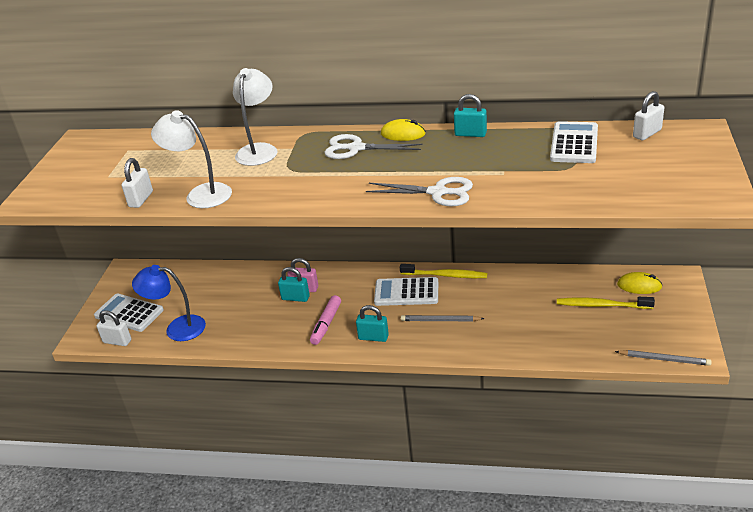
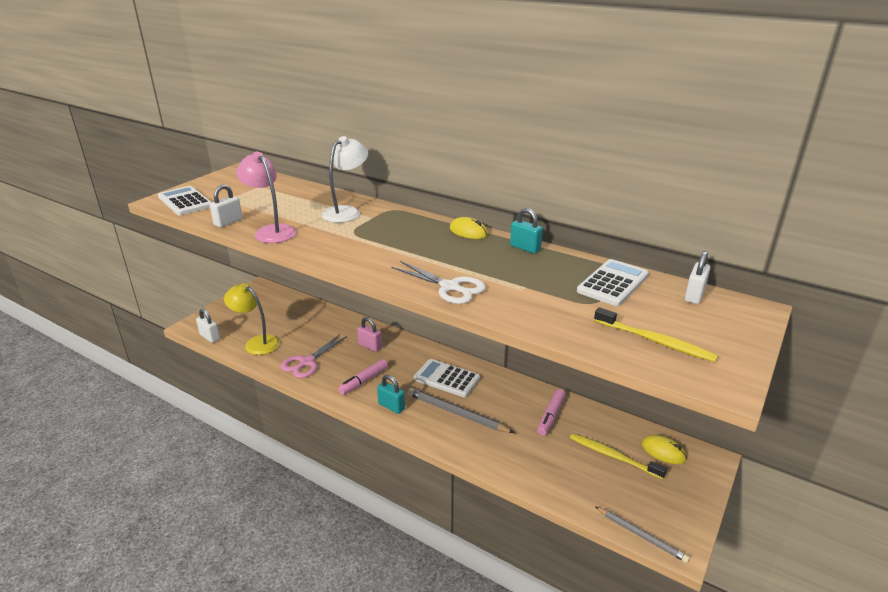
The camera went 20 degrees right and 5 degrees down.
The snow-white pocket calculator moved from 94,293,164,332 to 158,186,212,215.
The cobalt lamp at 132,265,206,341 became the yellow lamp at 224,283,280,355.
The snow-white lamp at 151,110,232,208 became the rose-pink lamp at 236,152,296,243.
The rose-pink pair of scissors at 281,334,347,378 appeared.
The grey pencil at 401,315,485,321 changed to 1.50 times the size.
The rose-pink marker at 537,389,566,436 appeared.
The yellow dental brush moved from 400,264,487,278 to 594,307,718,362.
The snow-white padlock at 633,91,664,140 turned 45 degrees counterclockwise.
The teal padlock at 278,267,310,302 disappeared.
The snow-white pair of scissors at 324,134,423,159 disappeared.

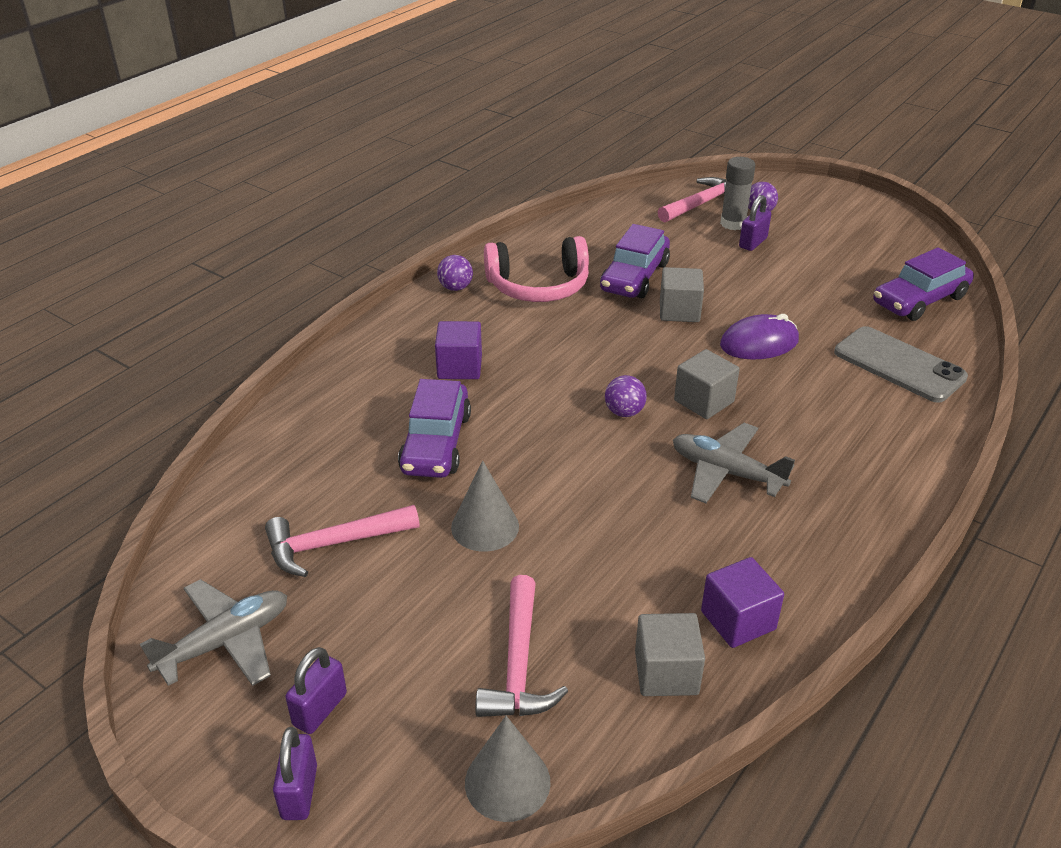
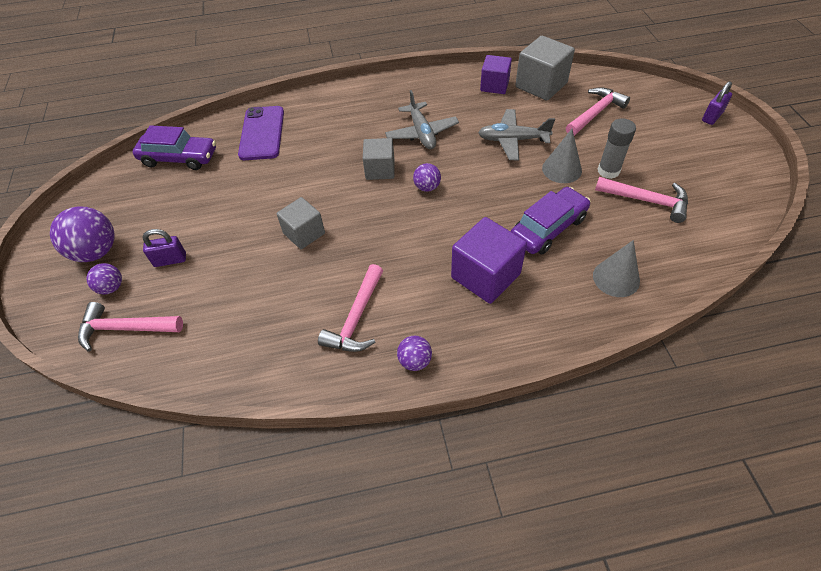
The camera went 135 degrees left and 15 degrees up.
The royal purple ball at 50,207,115,262 appeared.
The grey smartphone at 834,326,968,403 became the royal purple smartphone at 238,106,284,160.
The rose-pink headset at 484,236,589,302 was replaced by the rose-pink claw hammer at 318,264,383,352.
The royal purple cube at 435,321,482,379 changed to 1.52 times the size.
The grey toy plane moved from 140,579,287,686 to 478,109,555,160.
The grey cube at 635,613,705,696 changed to 1.52 times the size.
The grey cone shape moved from 465,716,551,822 to 593,240,640,297.
The grey glue stick moved from 720,157,755,230 to 598,118,636,179.
The royal purple padlock at 285,647,347,734 disappeared.
The royal purple toy car at 600,224,670,298 disappeared.
The royal purple computer mouse at 720,314,799,360 disappeared.

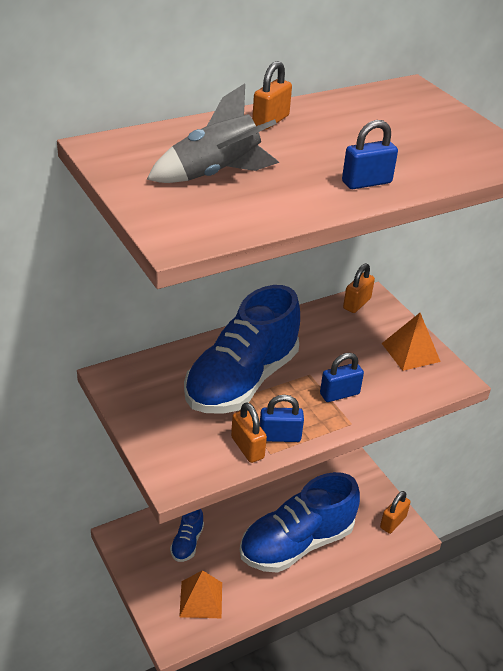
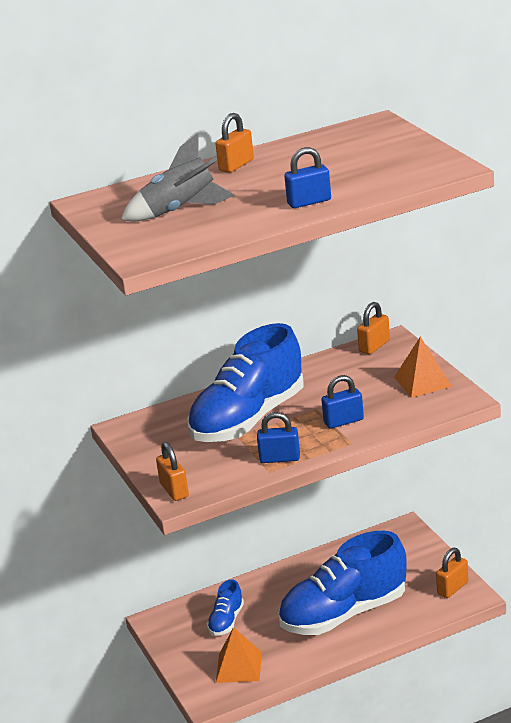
The camera went 10 degrees right and 10 degrees down.
The bright orange padlock moved from 231,402,267,463 to 156,442,189,501.

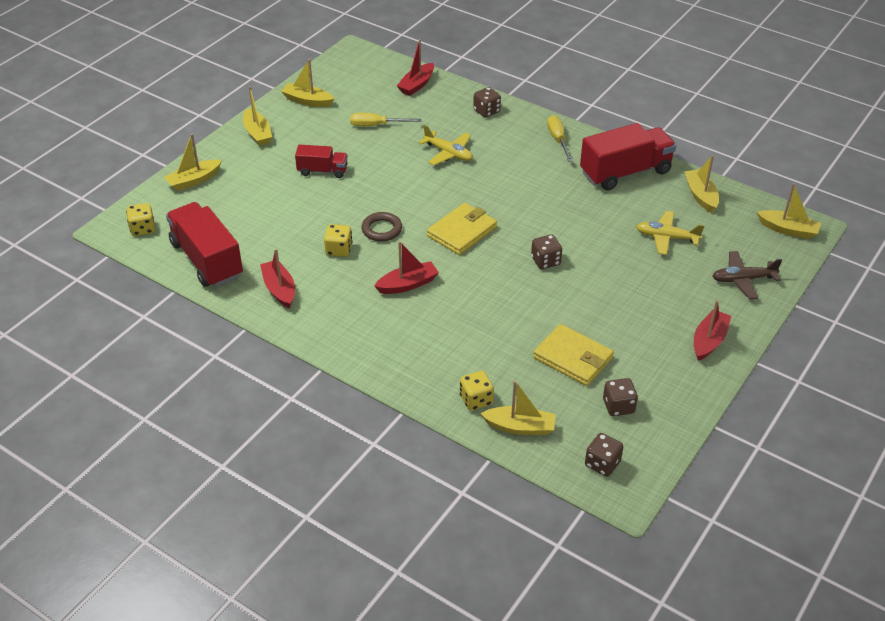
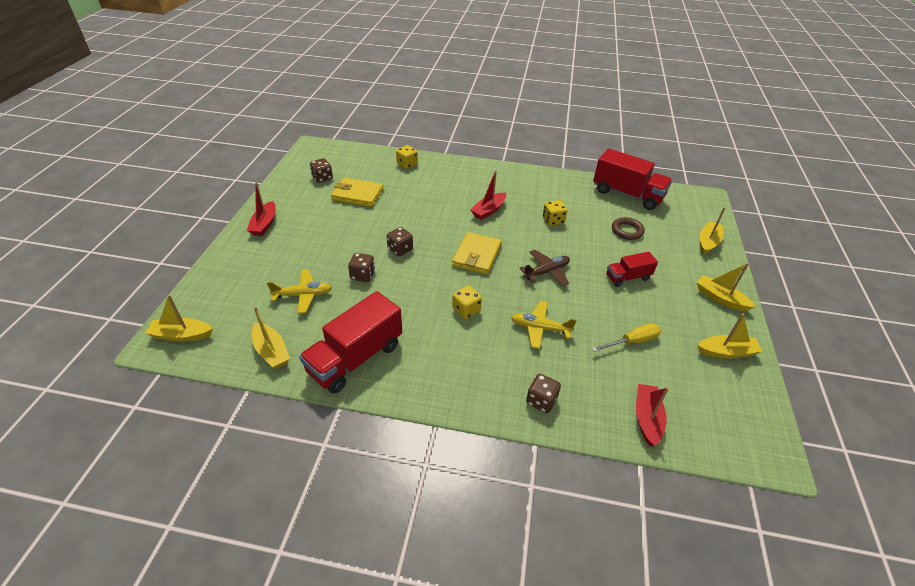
The camera went 155 degrees right and 0 degrees up.
The brown dice moved from 585,433,623,477 to 348,253,375,282.
The yellow dice moved from 126,203,155,236 to 452,286,482,319.
The brown toy plane moved from 713,251,782,299 to 519,250,570,286.
The brown torus moved from 361,212,402,242 to 612,217,645,240.
The scarlet toy boat at 260,248,295,309 disappeared.
The yellow toy boat at 480,381,556,435 disappeared.
The yellow flat screwdriver at 547,115,573,162 disappeared.

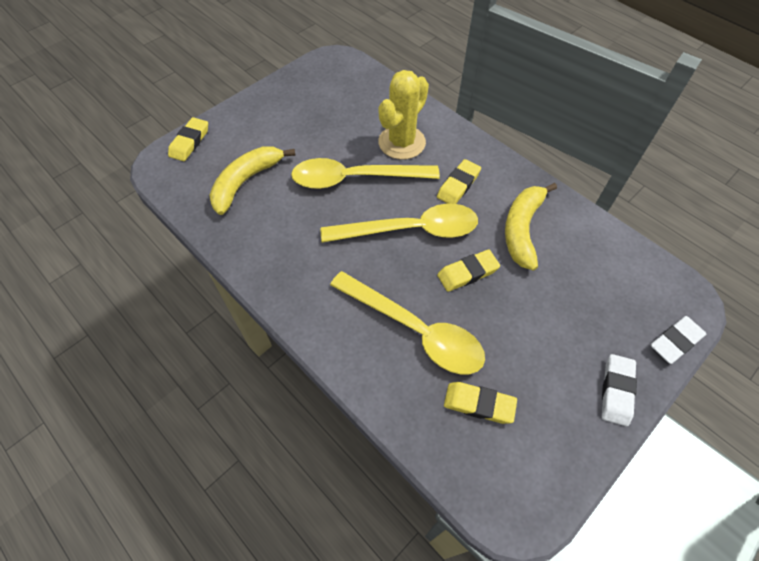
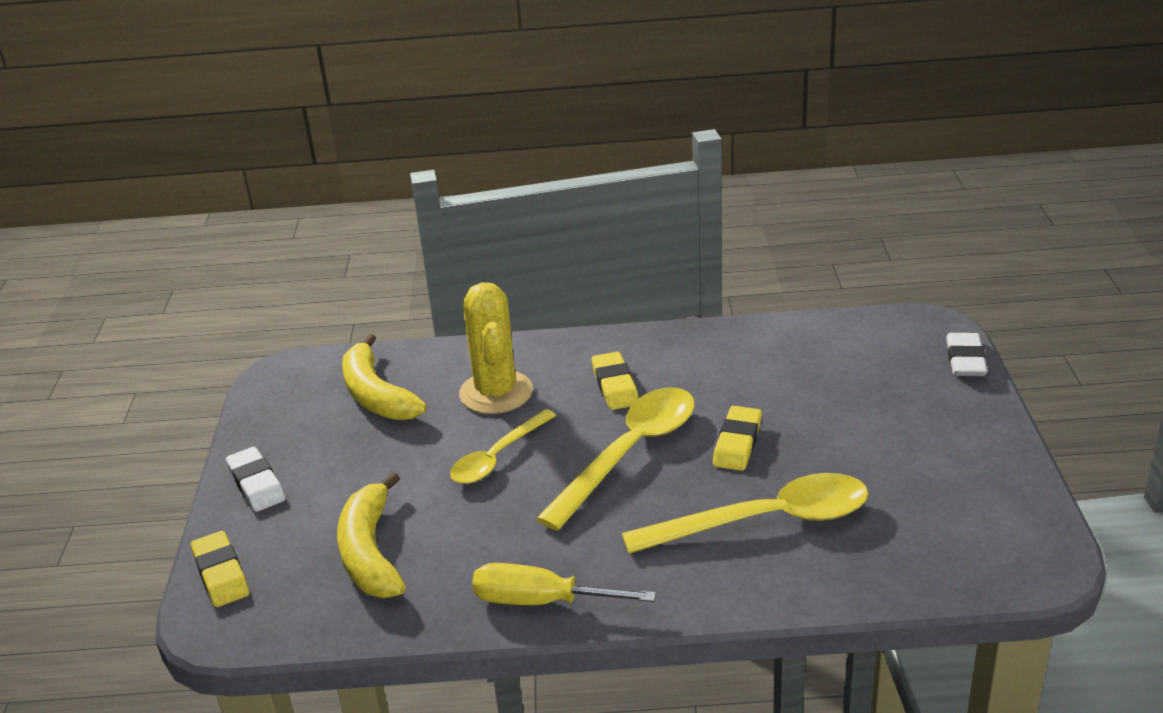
The camera went 45 degrees left and 25 degrees down.
The snow-white gum eraser moved from 602,354,637,426 to 226,447,286,512.
The yellow banana fruit moved from 505,183,557,270 to 342,334,427,420.
The yellow teaspoon at 291,158,440,189 changed to 0.62 times the size.
The yellow flat screwdriver at 472,563,656,605 appeared.
The yellow gum eraser at 444,382,517,424 disappeared.

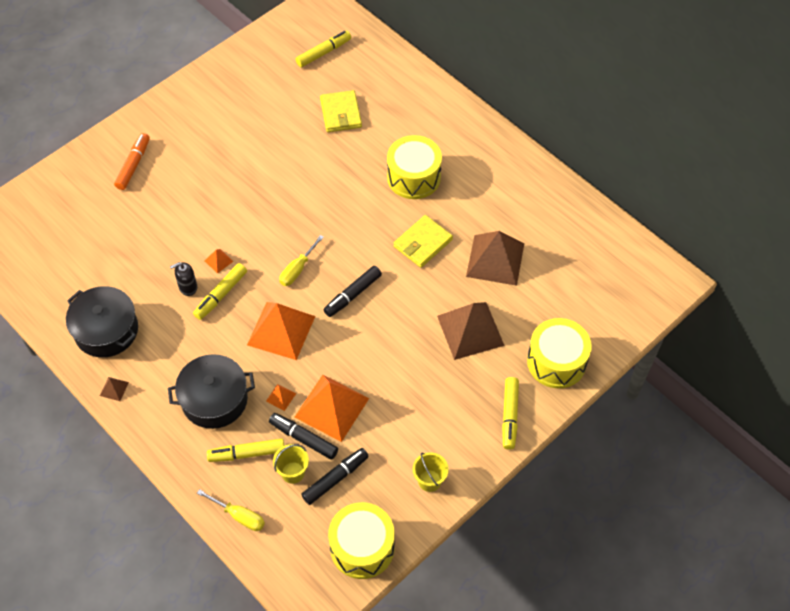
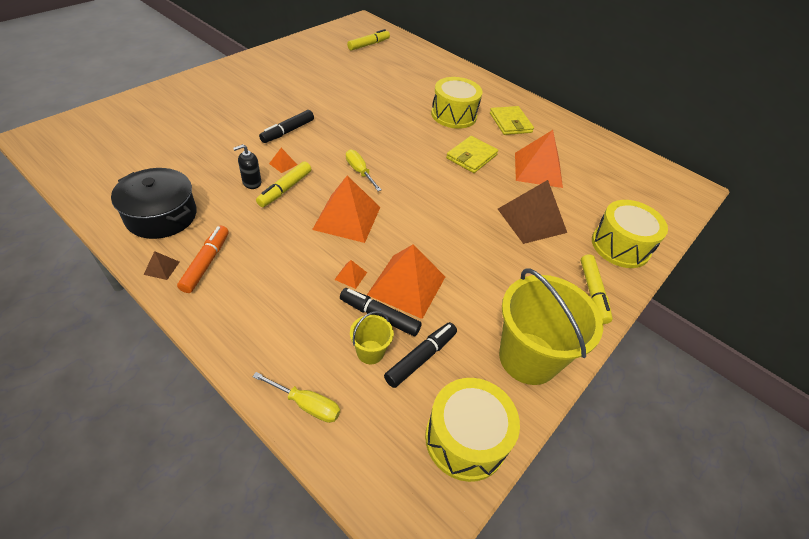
The camera went 10 degrees left and 10 degrees down.
The bright orange marker moved from 114,133,150,190 to 177,226,229,293.
The ebony marker moved from 324,266,382,317 to 259,110,314,143.
The yellow flat screwdriver at 279,235,324,286 turned 120 degrees clockwise.
The yellow billfold moved from 320,90,362,132 to 490,106,534,135.
The yellow sand bucket at 413,452,449,492 changed to 2.20 times the size.
The brown solid pyramid at 466,231,524,286 became the bright orange solid pyramid at 515,130,563,188.
The ebony stockpot at 168,354,255,429 disappeared.
The yellow marker at 207,438,284,462 disappeared.

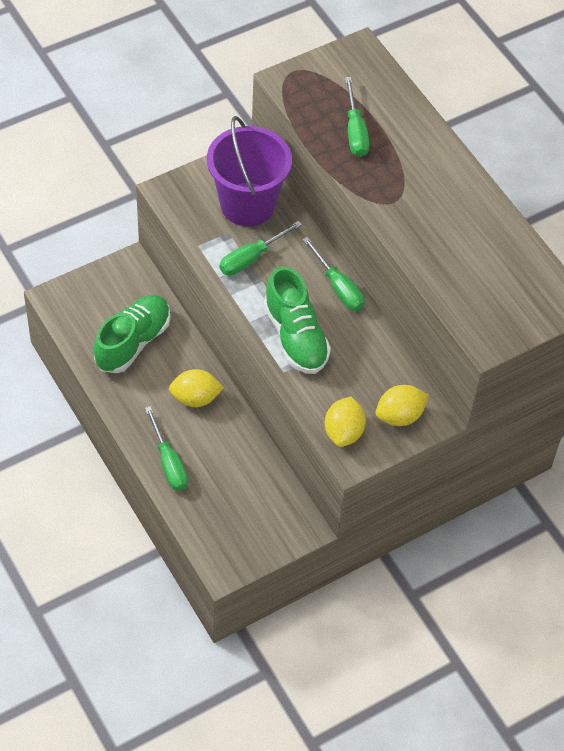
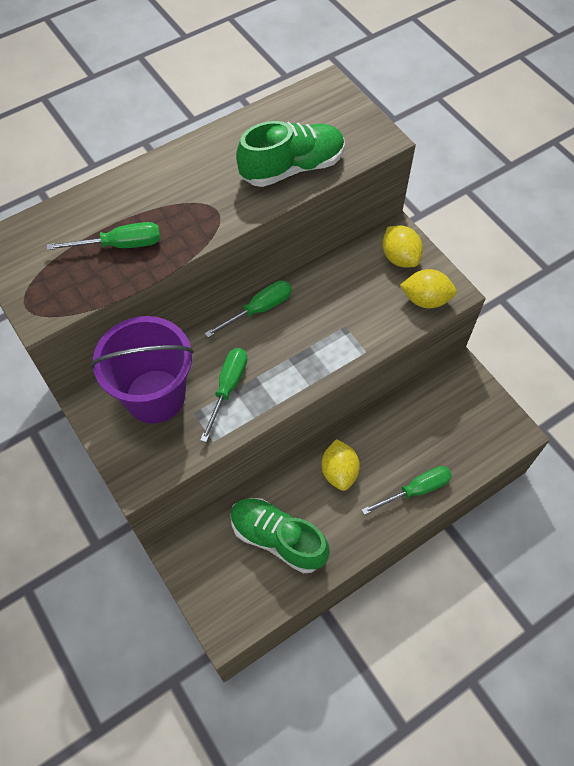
The camera went 90 degrees left and 5 degrees up.
The leaf-green flat screwdriver at 220,221,302,276 turned 120 degrees counterclockwise.
The leaf-green shoe moved from 264,266,331,374 to 236,121,345,187.

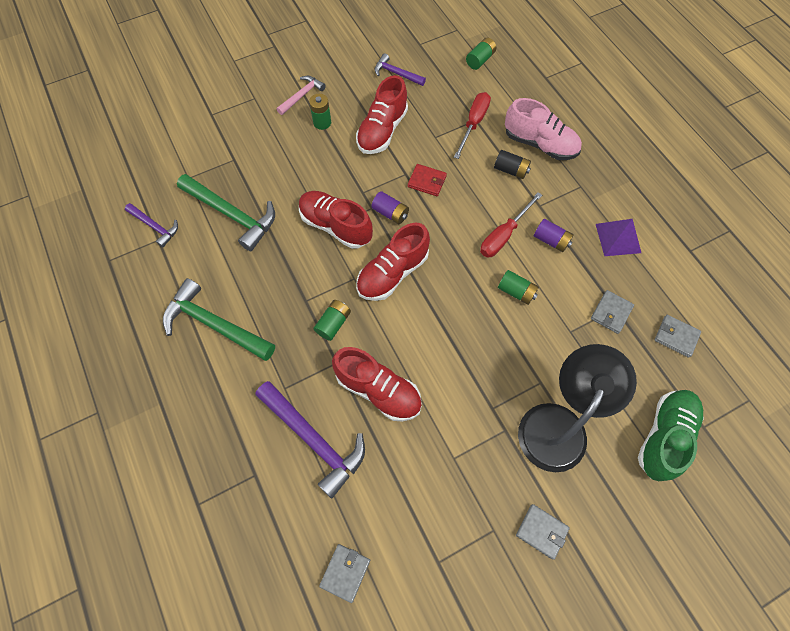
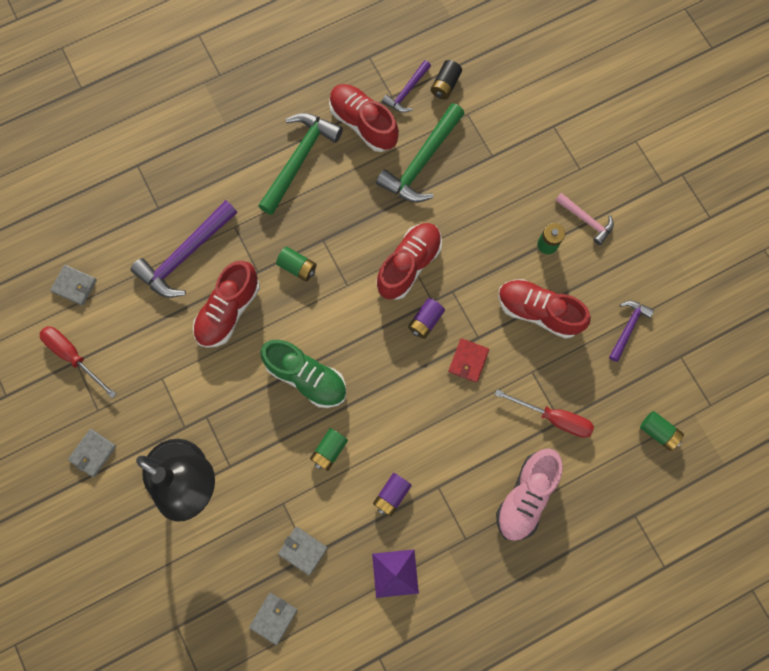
The camera went 90 degrees right and 10 degrees up.
The scarlet flat screwdriver moved from 480,192,542,257 to 40,326,116,398.
The leaf-green shoe moved from 638,390,704,481 to 260,340,347,408.
The scarlet shoe moved from 356,223,430,301 to 329,84,399,152.
The ebony AA battery moved from 494,150,531,179 to 431,60,462,100.

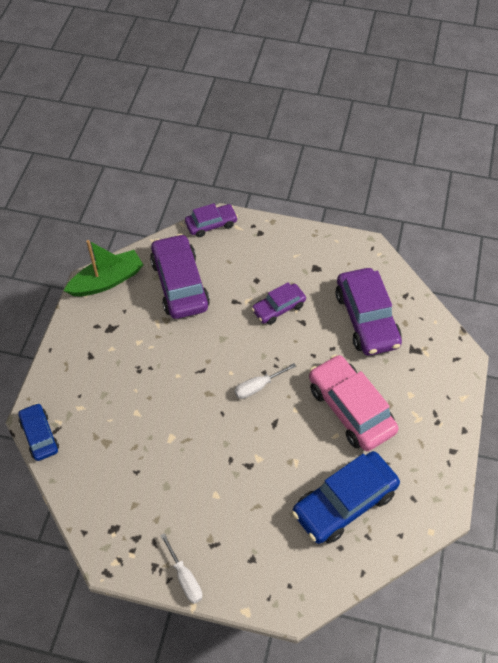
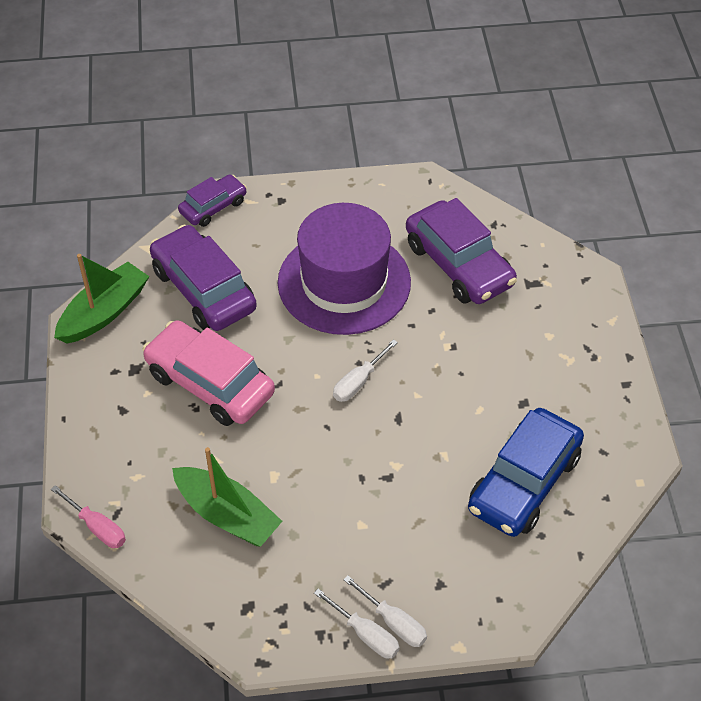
The camera went 20 degrees left and 5 degrees down.
The cobalt toy car at 18,403,59,461 was replaced by the rose-pink flat screwdriver at 51,485,126,548.
The rose-pink toy car moved from 309,354,399,451 to 142,320,275,426.
The leaf-green toy boat at 172,447,282,547 appeared.
The royal purple toy car at 252,282,306,325 was replaced by the royal purple top hat at 278,203,411,335.
The snow-white flat screwdriver at 343,575,427,647 appeared.

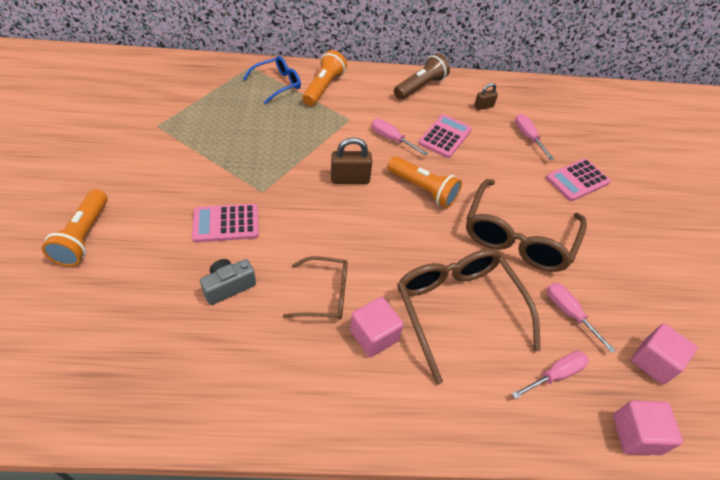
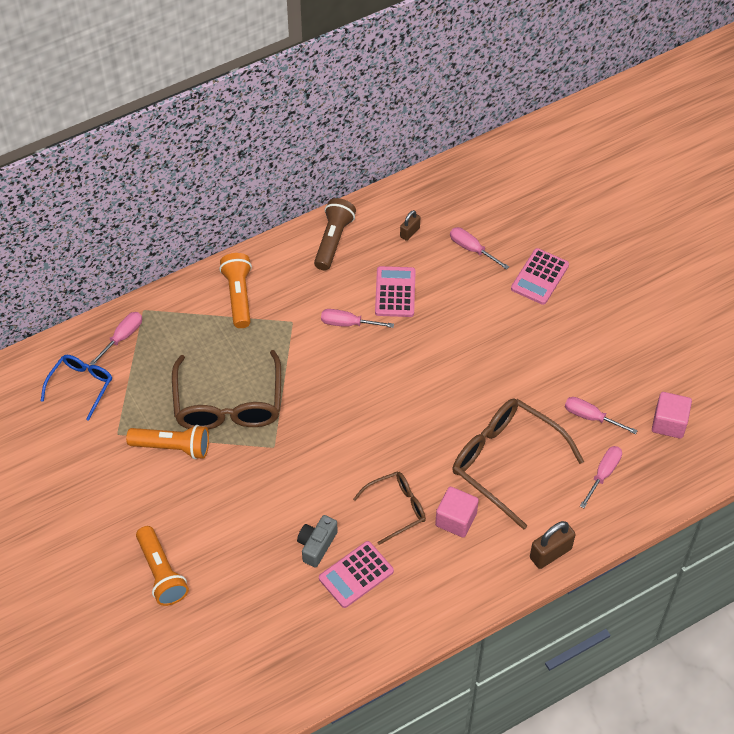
The camera went 25 degrees left and 5 degrees up.
The cobalt eyeglasses moved from 243,56,301,104 to 41,355,112,421.
The rose-pink flat screwdriver at 89,312,142,365 appeared.
The bright orange torch moved from 388,156,462,208 to 126,425,209,459.
The brown eyeglasses moved from 466,179,587,272 to 172,350,281,430.
The rose-pink pocket calculator moved from 192,204,259,242 to 319,541,394,608.
The brown padlock moved from 331,137,372,184 to 530,521,576,569.
The rose-pink cube at 613,401,683,455 disappeared.

